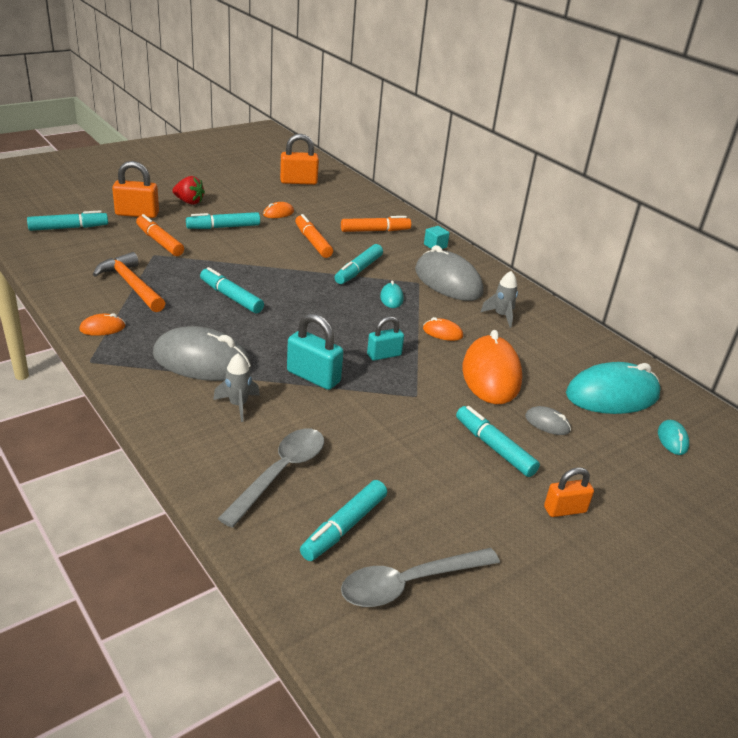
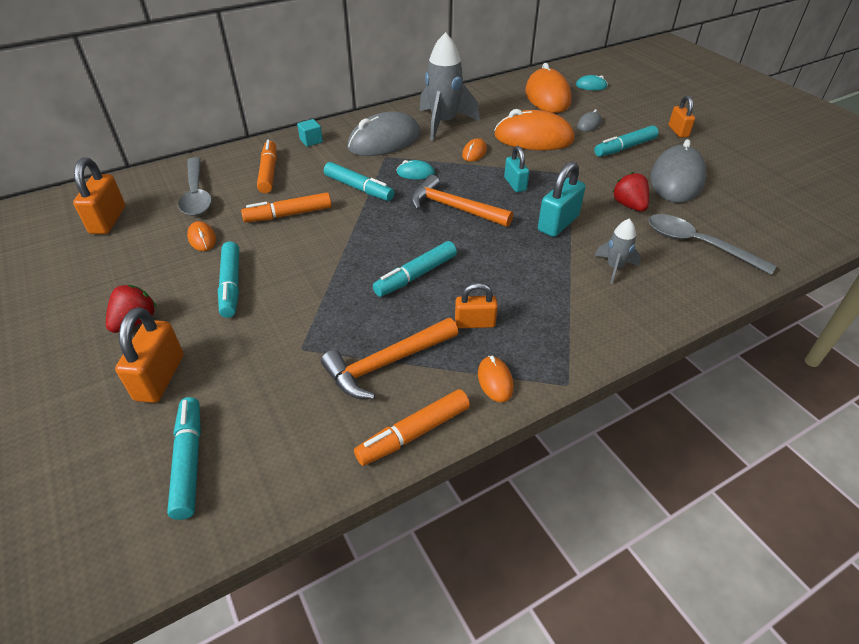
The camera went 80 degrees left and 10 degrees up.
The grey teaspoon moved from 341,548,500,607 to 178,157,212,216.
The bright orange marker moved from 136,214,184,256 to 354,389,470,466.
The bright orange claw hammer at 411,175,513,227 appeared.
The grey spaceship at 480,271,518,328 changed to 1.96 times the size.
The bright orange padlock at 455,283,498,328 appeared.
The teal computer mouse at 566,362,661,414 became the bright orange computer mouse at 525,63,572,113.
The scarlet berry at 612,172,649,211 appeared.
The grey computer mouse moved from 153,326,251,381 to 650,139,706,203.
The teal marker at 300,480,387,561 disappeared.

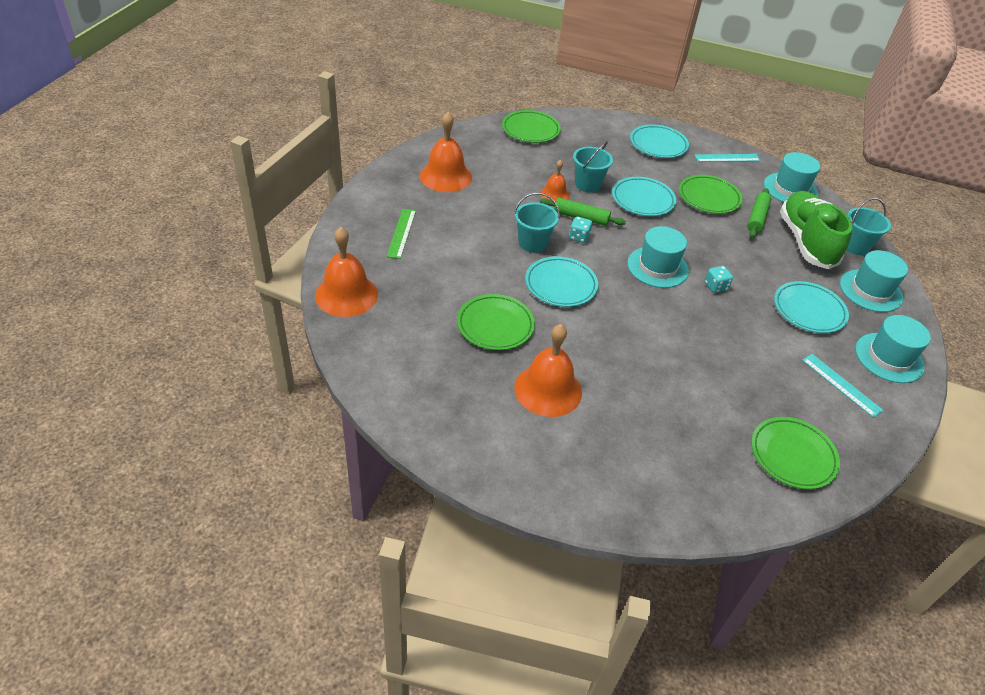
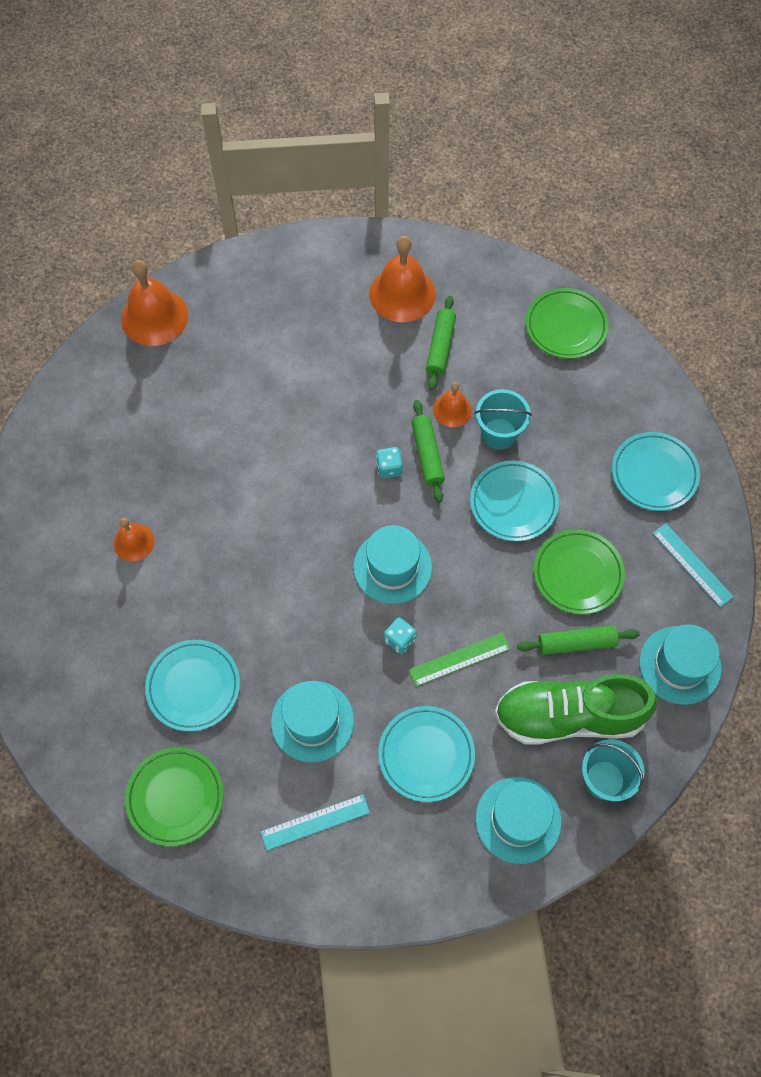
The camera went 65 degrees right and 20 degrees up.
The bright orange hand bell at 514,324,582,417 changed to 0.56 times the size.
The teal plate moved from 525,256,598,307 to 145,640,240,732.
The teal straightedge at 802,354,883,418 turned 45 degrees clockwise.
The teal top hat moved from 855,315,931,383 to 271,681,354,762.
The leaf-green straightedge moved from 386,209,416,259 to 409,633,510,687.
The leaf-green pastry roller at 426,296,456,390 appeared.
The leaf-green shoe at 780,191,852,269 turned 150 degrees counterclockwise.
The leaf-green plate at 457,294,535,350 disappeared.
The teal sand bucket at 514,193,560,253 disappeared.

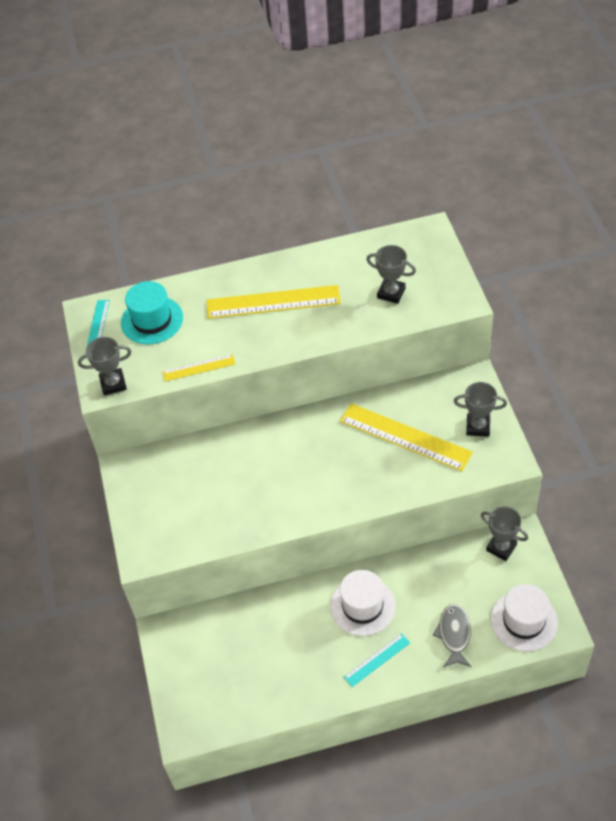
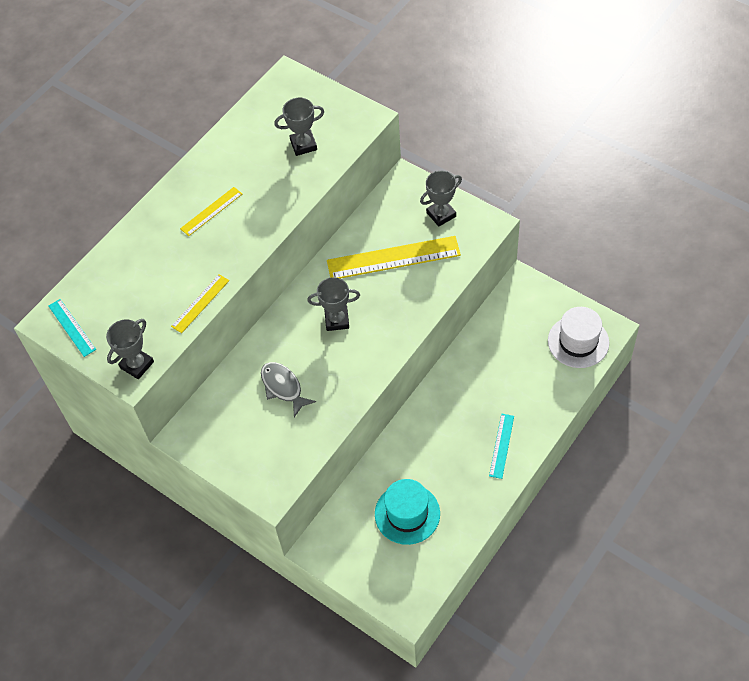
The camera went 40 degrees left and 5 degrees up.
The yellow straightedge at 207,285,341,319 changed to 0.52 times the size.
The grey toy fish moved from 433,604,472,667 to 261,362,316,417.
The grey award cup moved from 481,506,528,561 to 307,277,360,331.
The teal top hat moved from 121,281,183,344 to 375,479,440,545.
The snow-white top hat at 330,570,395,636 disappeared.

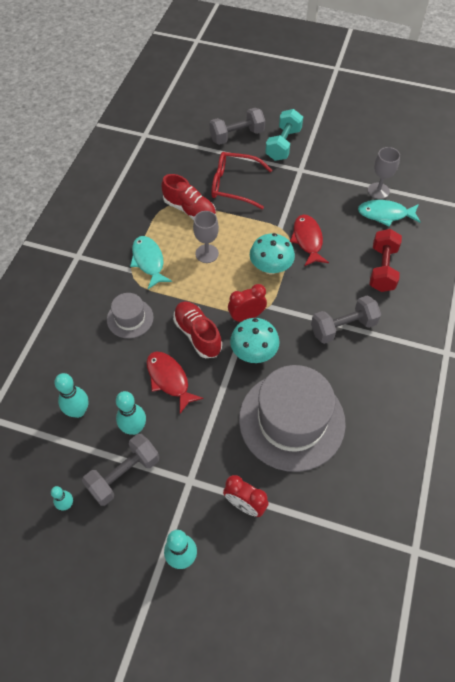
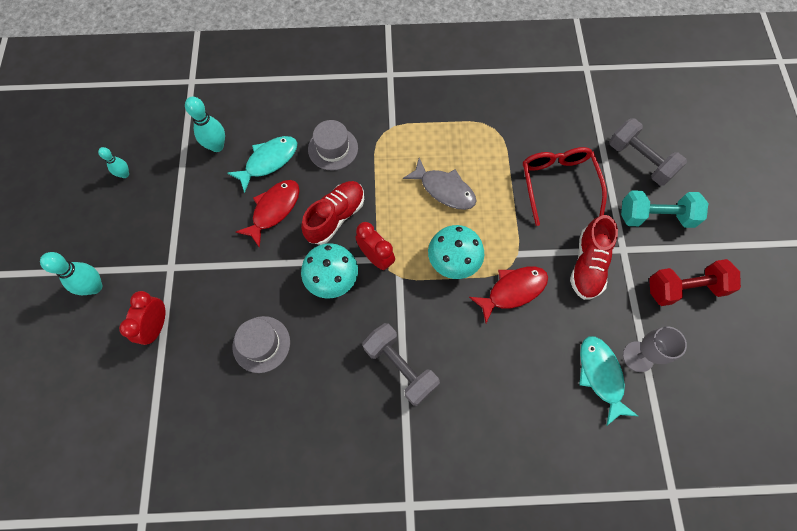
The camera went 70 degrees right and 10 degrees up.
The teal toy fish moved from 130,236,172,289 to 227,136,297,193.
The grey top hat at 239,365,346,472 changed to 0.48 times the size.
The grey chalice at 193,211,219,263 was replaced by the grey toy fish at 403,158,476,210.
The scarlet shoe moved from 162,174,216,220 to 570,215,618,300.
The scarlet free weight moved from 369,229,402,292 to 649,259,741,306.
The grey free weight at 82,434,159,506 disappeared.
The teal skittle at 116,391,146,435 disappeared.

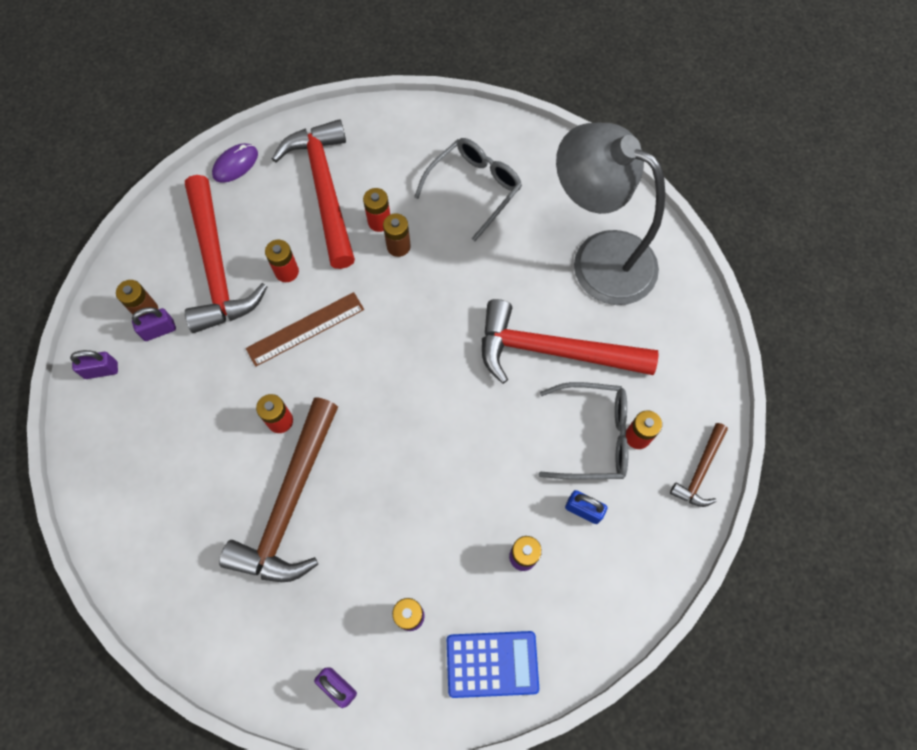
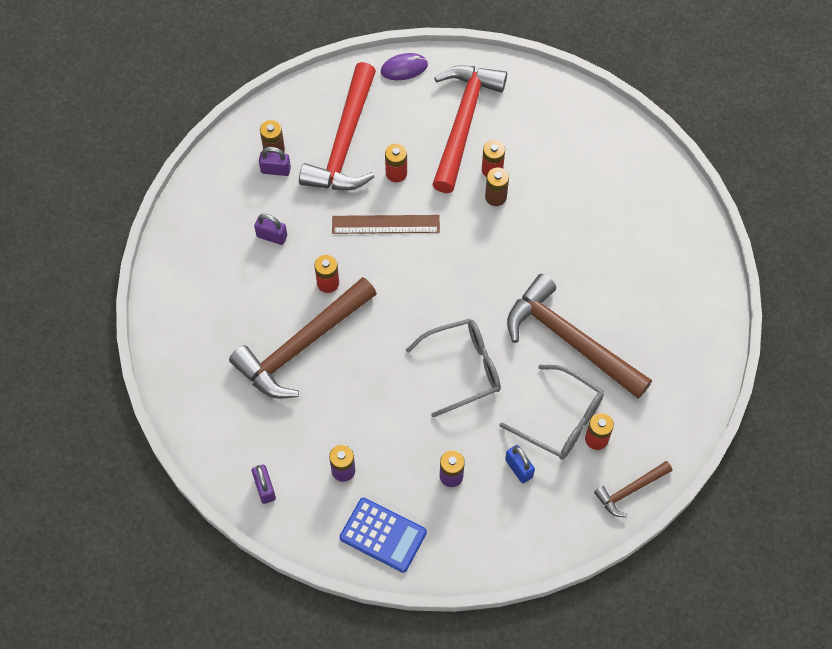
The camera went 30 degrees right and 5 degrees down.
The royal purple padlock moved from 70,350,118,379 to 254,214,287,245.
The grey eyeglasses moved from 414,138,522,241 to 406,318,501,417.
The scarlet claw hammer at 482,299,659,384 became the brown claw hammer at 507,274,652,399.
The grey lamp at 556,123,665,305 disappeared.

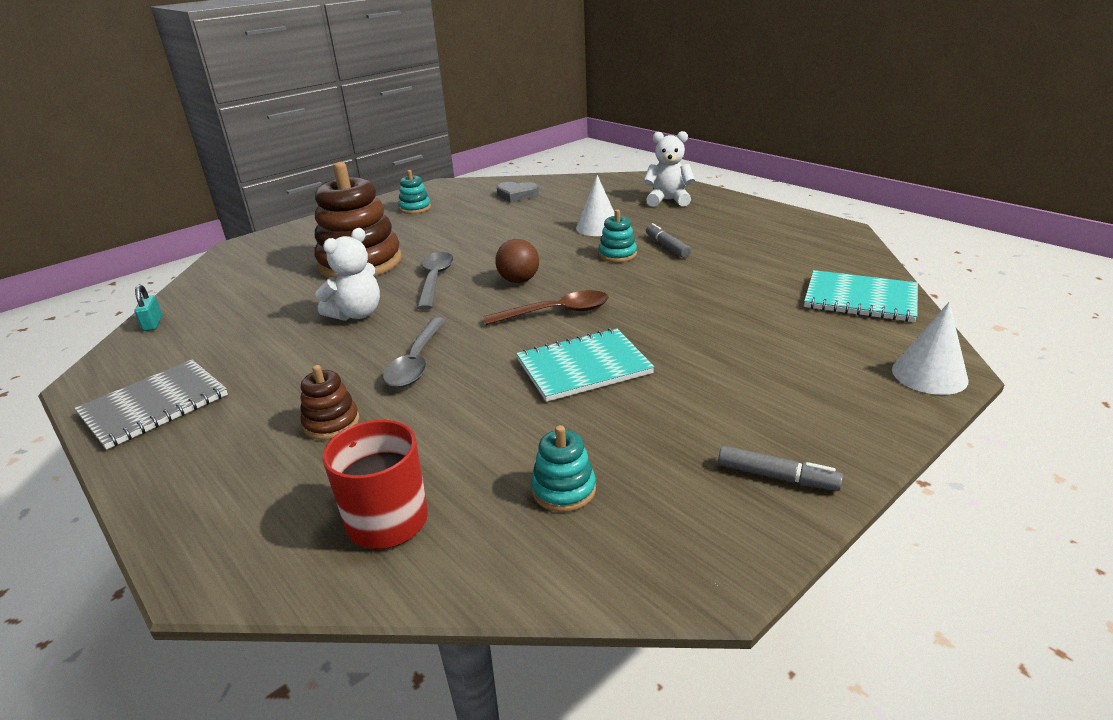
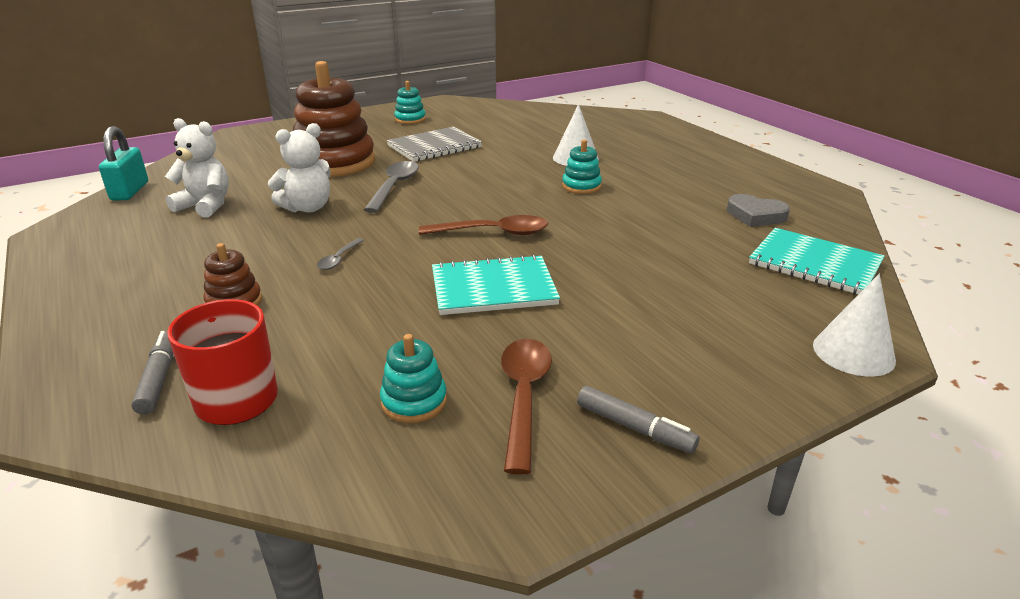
The camera went 10 degrees right and 0 degrees up.
The teal padlock at 134,284,162,331 changed to 1.66 times the size.
The grey marker moved from 646,223,691,258 to 131,331,174,414.
The snow-white teddy moved from 644,131,695,207 to 165,118,229,217.
The grey teaspoon at 383,317,446,388 changed to 0.53 times the size.
The grey notepad moved from 74,359,228,450 to 387,127,482,162.
The brown teaspoon at 501,339,552,475 appeared.
The grey love heart moved from 497,182,539,203 to 727,194,790,227.
The brown ball at 495,239,539,283 disappeared.

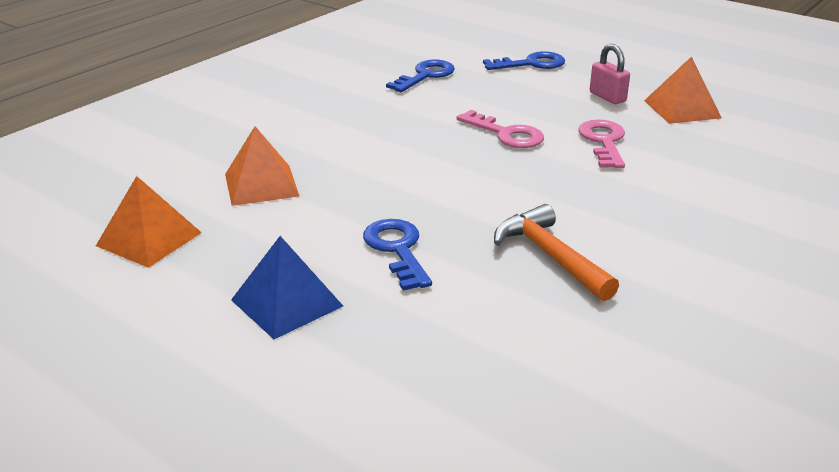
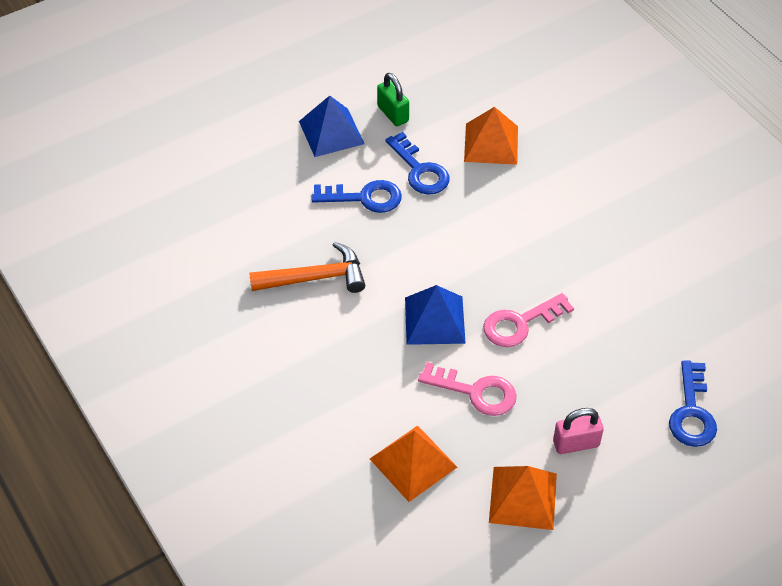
The camera went 110 degrees right and 20 degrees up.
The bright orange solid pyramid moved from 96,176,202,268 to 370,426,457,502.
The leaf-green padlock at 377,73,409,126 appeared.
The cobalt latchkey moved from 386,59,455,92 to 385,132,450,195.
The cobalt solid pyramid at 405,285,466,345 appeared.

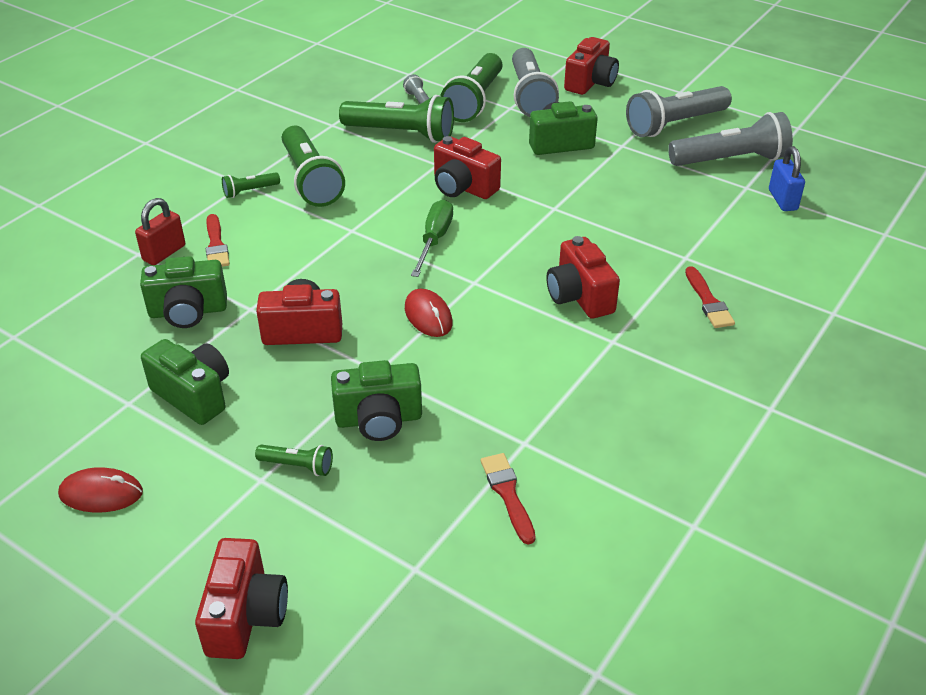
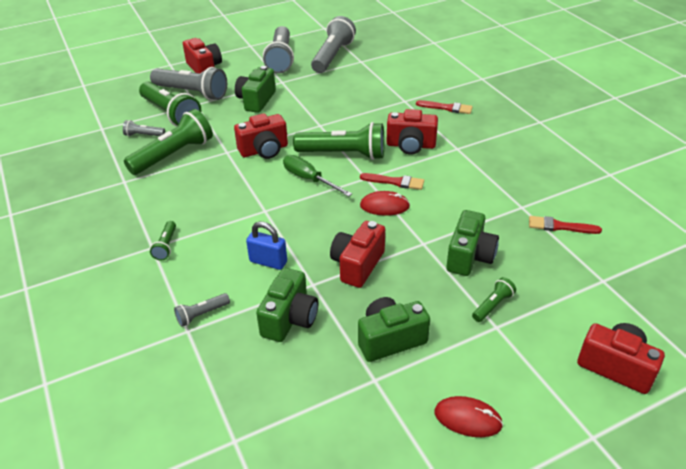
The camera went 60 degrees left and 0 degrees up.
The scarlet padlock at 135,198,185,265 was replaced by the grey torch at 174,293,230,327.
The cobalt padlock moved from 769,146,805,211 to 246,222,287,270.
The leaf-green torch moved from 282,126,345,207 to 293,122,385,160.
The scarlet paintbrush moved from 206,214,230,267 to 360,173,424,190.
The scarlet computer mouse at 58,467,143,513 turned 75 degrees clockwise.

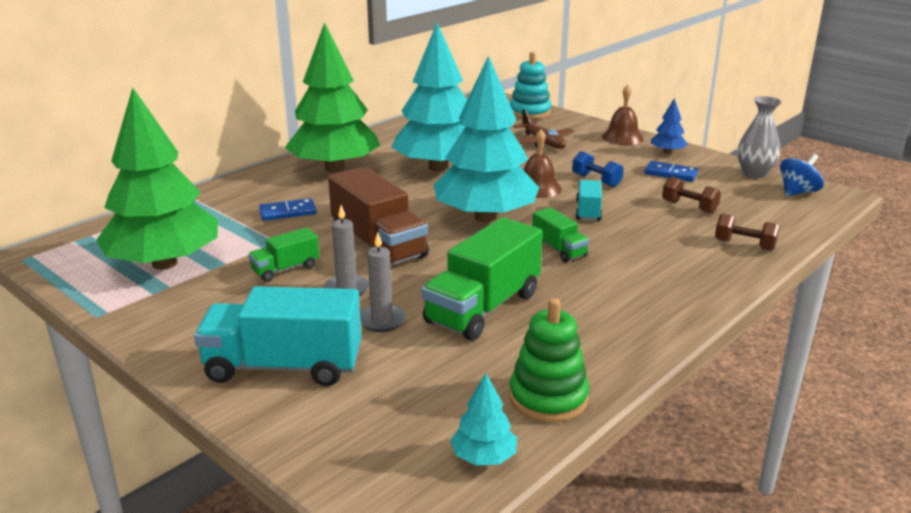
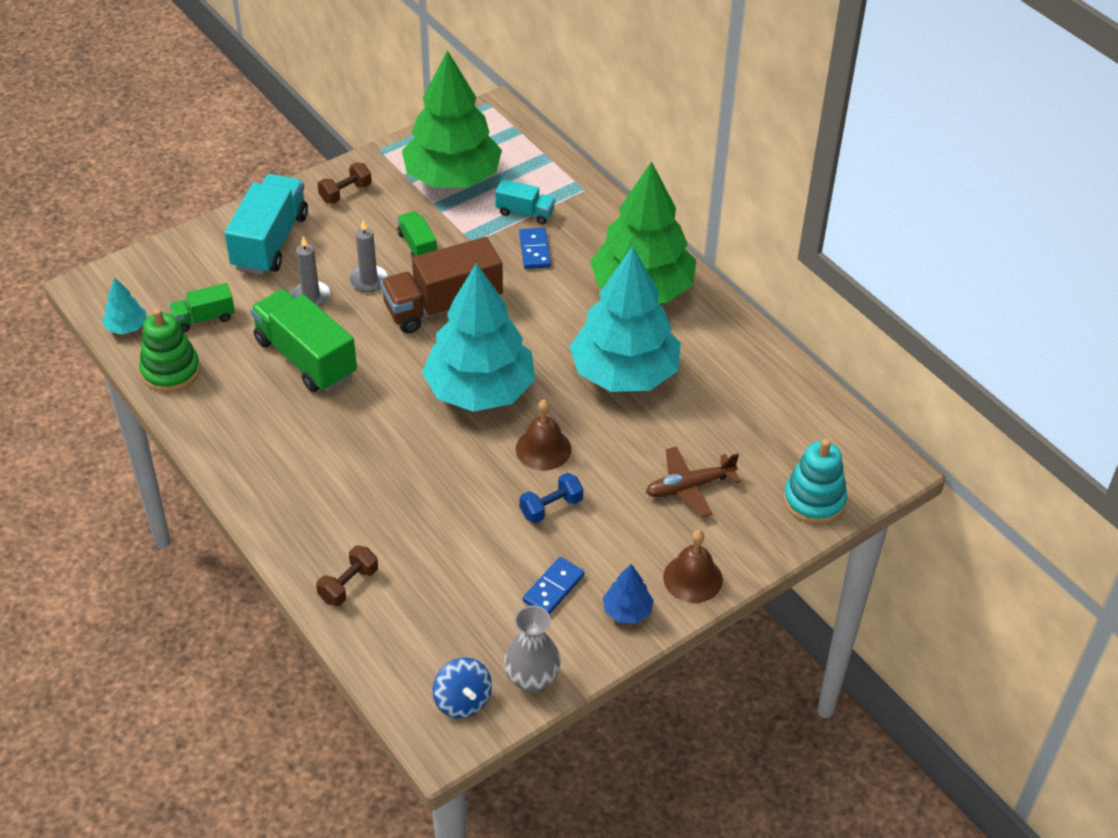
The camera went 100 degrees right and 20 degrees up.
The leaf-green truck moved from 532,207,589,263 to 169,283,235,332.
The brown free weight moved from 662,176,721,214 to 318,162,372,204.
The teal truck moved from 576,180,602,221 to 495,179,555,225.

